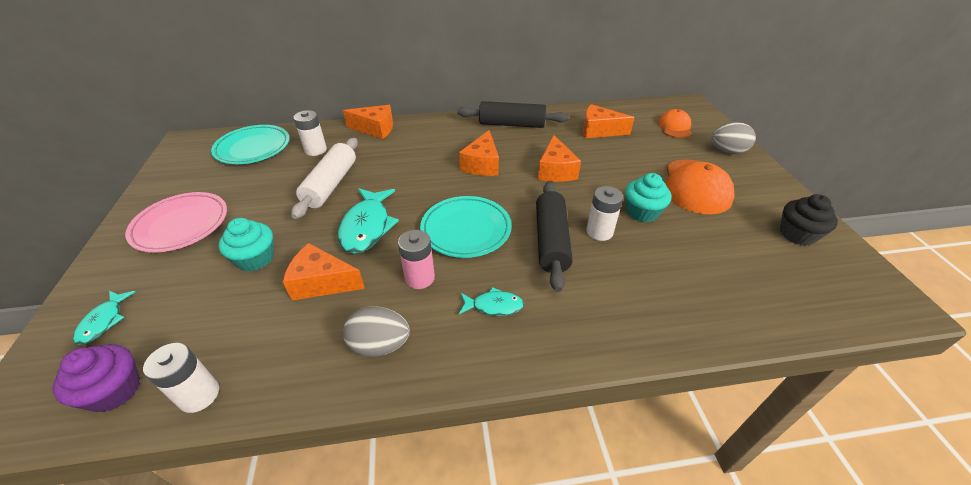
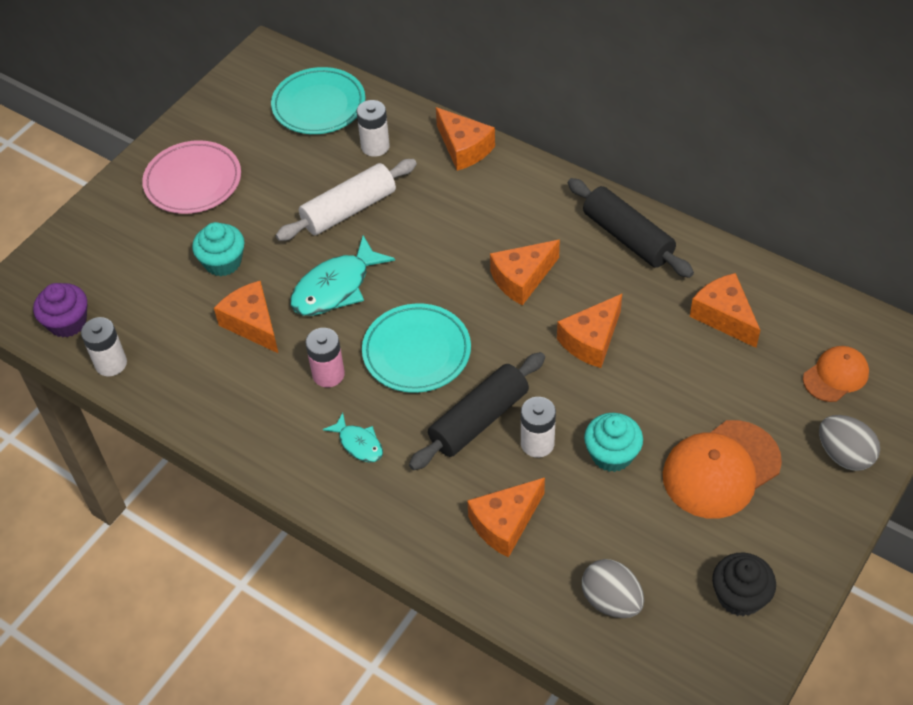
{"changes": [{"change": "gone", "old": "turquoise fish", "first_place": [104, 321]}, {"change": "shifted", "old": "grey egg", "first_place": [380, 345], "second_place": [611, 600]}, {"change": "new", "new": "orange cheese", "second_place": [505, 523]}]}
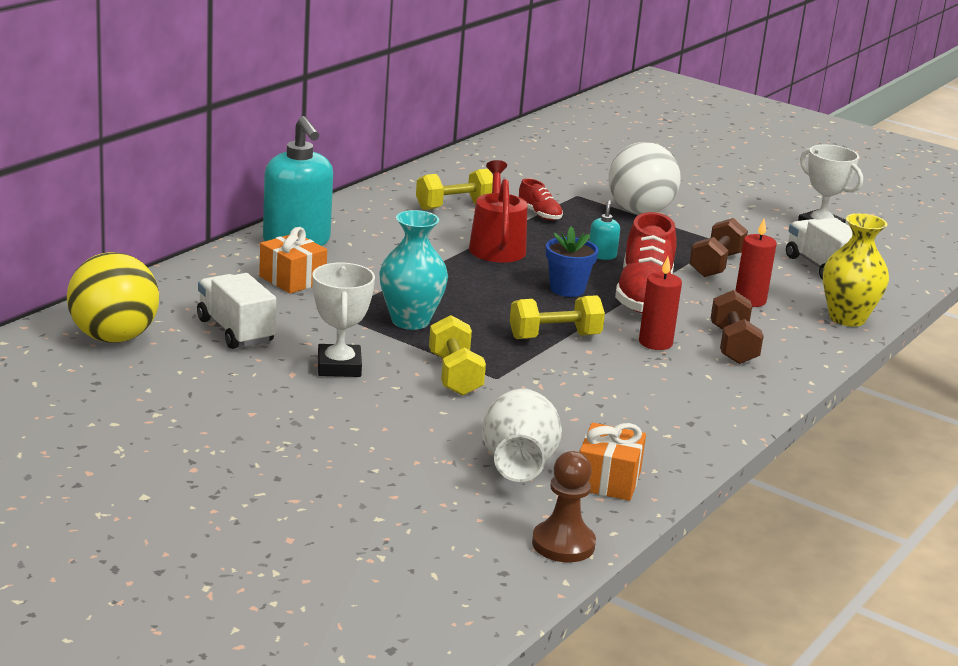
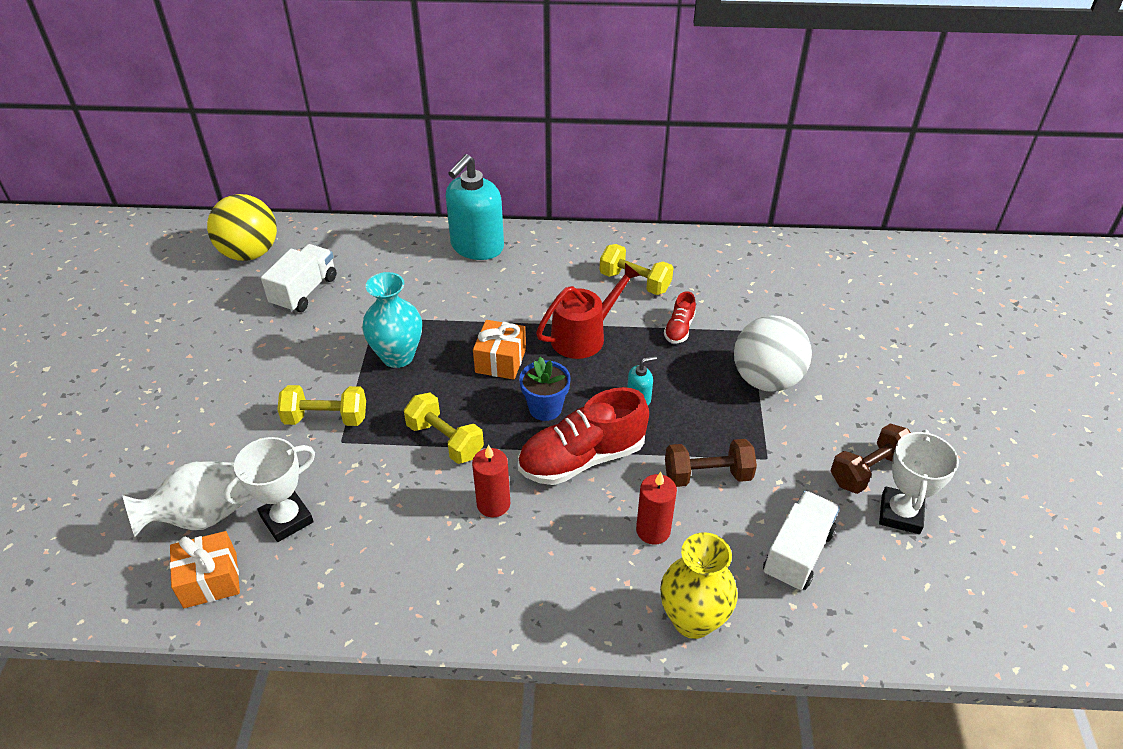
{"changes": [{"change": "shifted", "old": "orange gift", "first_place": [292, 279], "second_place": [500, 361]}, {"change": "shifted", "old": "white trophy", "first_place": [339, 367], "second_place": [287, 519]}, {"change": "shifted", "old": "brown dumbbell", "first_place": [733, 346], "second_place": [869, 471]}, {"change": "rotated", "old": "yellow dumbbell", "first_place": [455, 375], "second_place": [326, 418], "degrees": 45}, {"change": "gone", "old": "brown pawn", "first_place": [563, 544]}]}
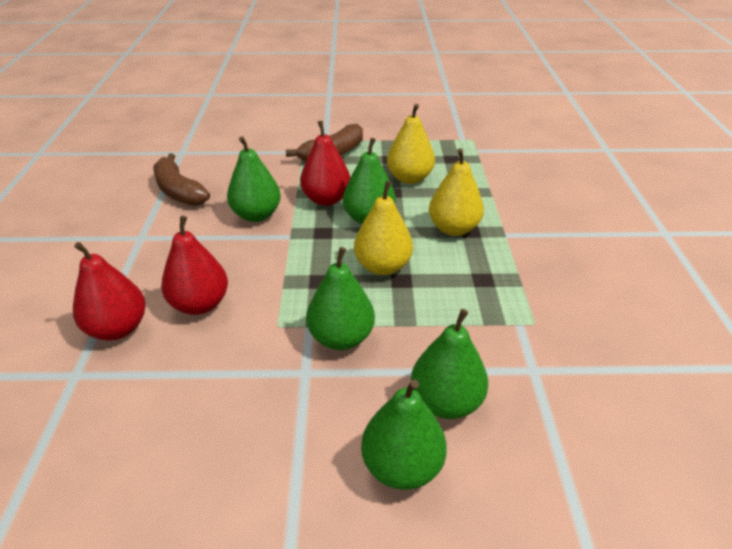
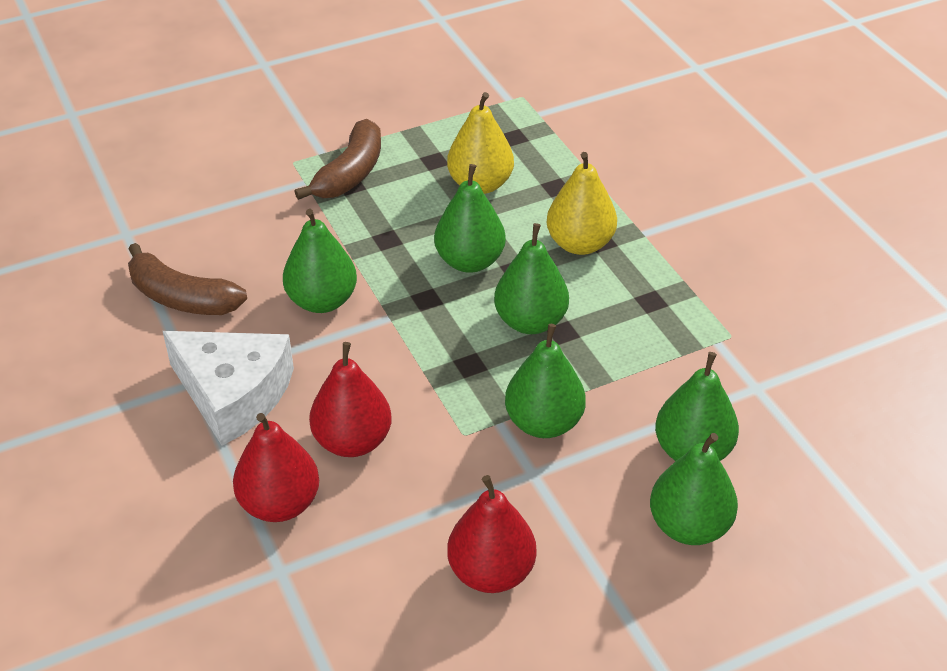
{"changes": [{"change": "shifted", "old": "red pear", "first_place": [326, 199], "second_place": [491, 572]}, {"change": "repainted", "old": "yellow pear", "new": "green pear", "first_place": [382, 266], "second_place": [530, 321]}, {"change": "new", "new": "white cheese", "second_place": [233, 394]}]}
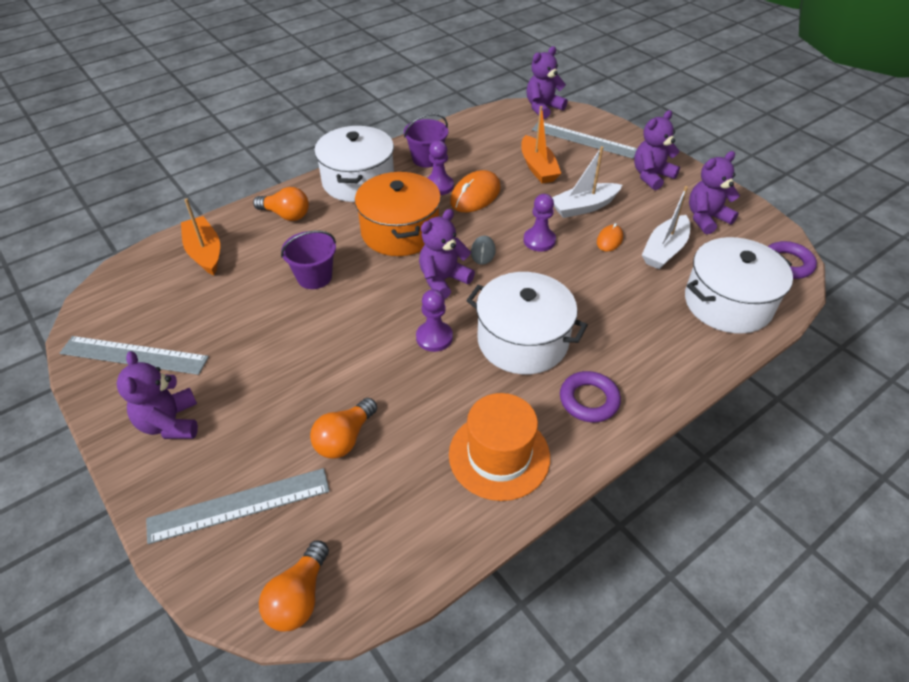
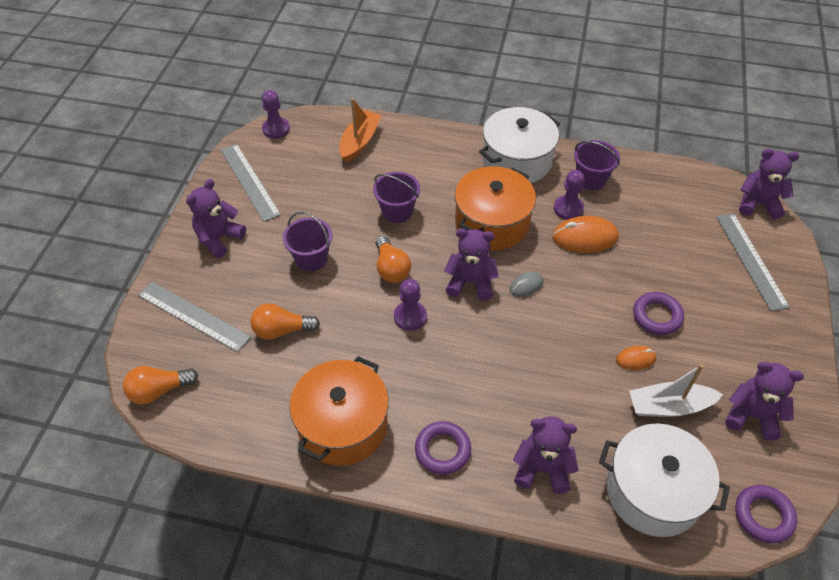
{"changes": [{"change": "gone", "old": "orange boat", "first_place": [538, 167]}, {"change": "shifted", "old": "purple teddy bear", "first_place": [651, 176], "second_place": [542, 468]}, {"change": "swapped", "old": "white boat", "new": "purple ring", "first_place": [584, 207], "second_place": [657, 316]}, {"change": "shifted", "old": "orange light bulb", "first_place": [286, 215], "second_place": [391, 268]}, {"change": "shifted", "old": "purple pawn", "first_place": [539, 240], "second_place": [276, 129]}, {"change": "gone", "old": "white pot", "first_place": [522, 340]}, {"change": "swapped", "old": "orange hat", "new": "orange pot", "first_place": [499, 455], "second_place": [343, 425]}, {"change": "new", "new": "purple bucket", "second_place": [311, 258]}]}
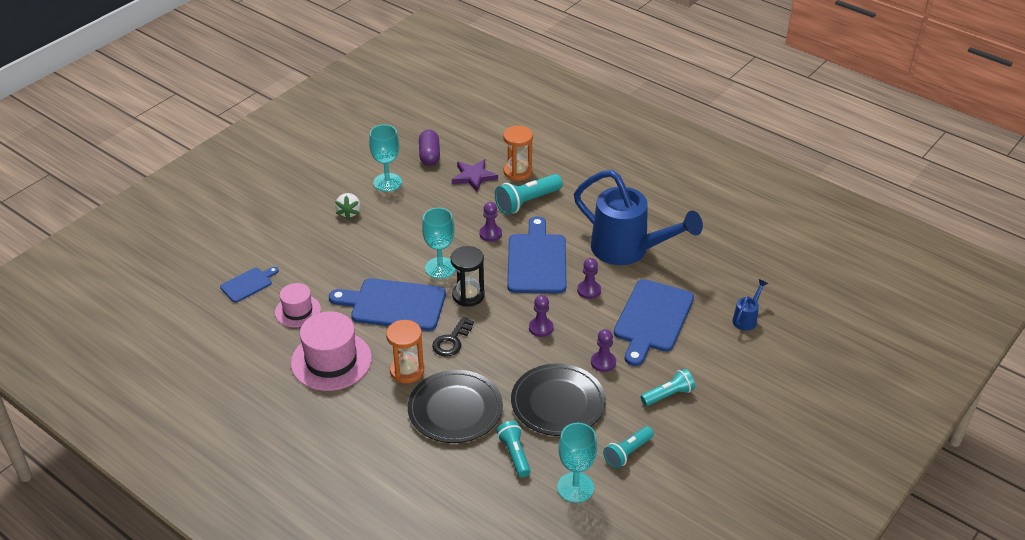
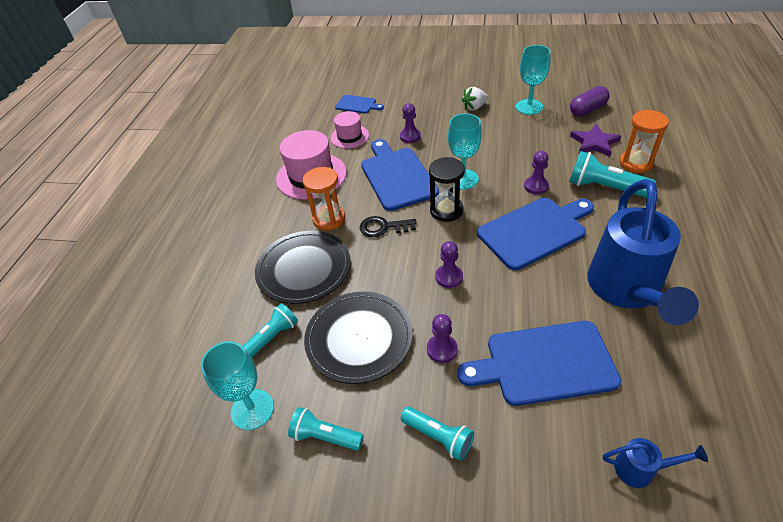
{"changes": [{"change": "shifted", "old": "purple pawn", "first_place": [589, 290], "second_place": [410, 136]}]}
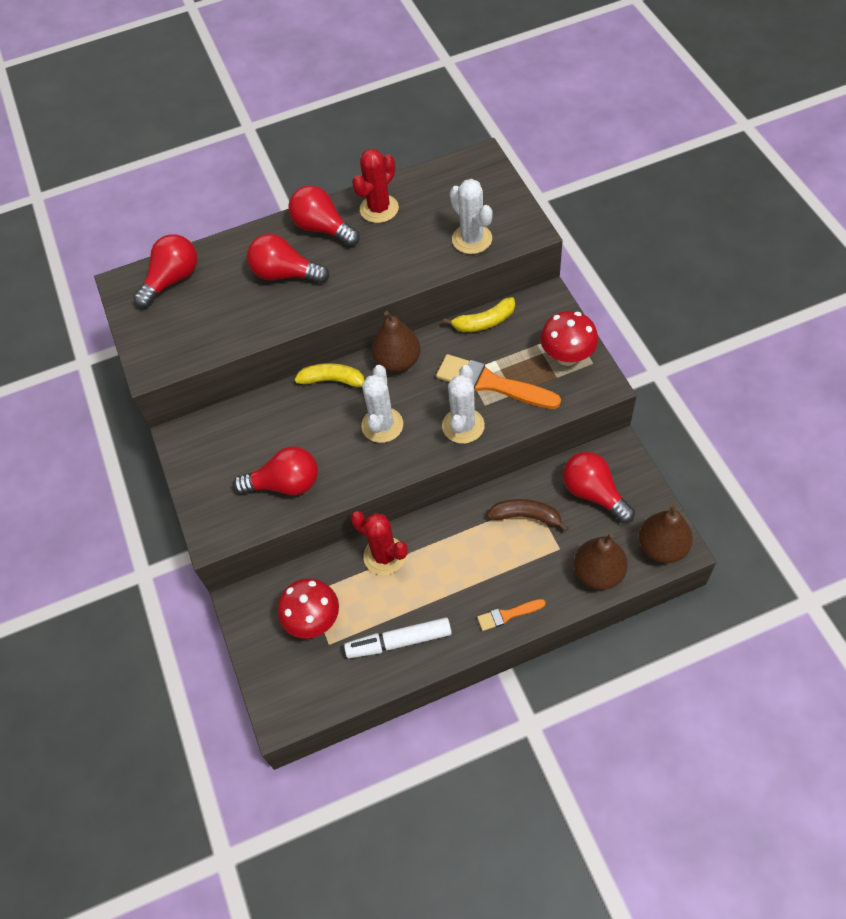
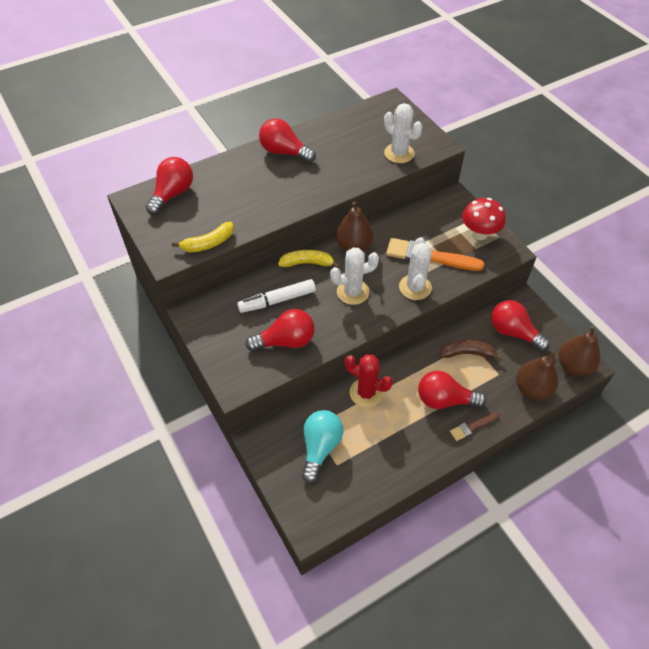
{"changes": [{"change": "gone", "old": "red cactus", "first_place": [379, 209]}, {"change": "shifted", "old": "red light bulb", "first_place": [285, 274], "second_place": [444, 400]}, {"change": "shifted", "old": "yellow banana", "first_place": [484, 322], "second_place": [208, 243]}, {"change": "rotated", "old": "white cactus", "first_place": [382, 425], "second_place": [353, 292], "degrees": 75}, {"change": "swapped", "old": "red mushroom", "new": "turquoise light bulb", "first_place": [313, 620], "second_place": [320, 448]}, {"change": "repainted", "old": "orange brush", "new": "brown brush", "first_place": [508, 615], "second_place": [472, 427]}, {"change": "shifted", "old": "white marker", "first_place": [399, 641], "second_place": [277, 300]}]}
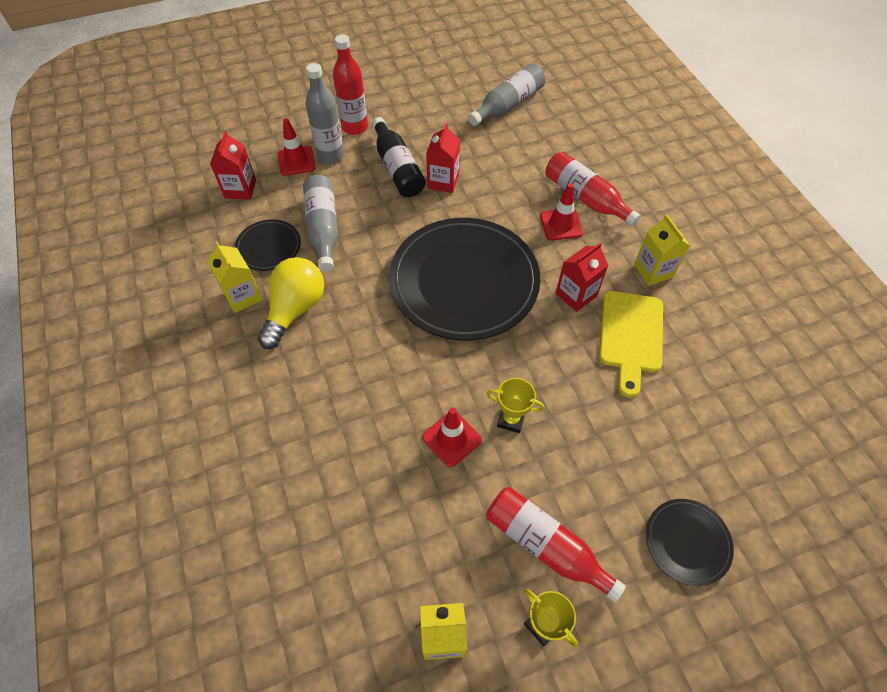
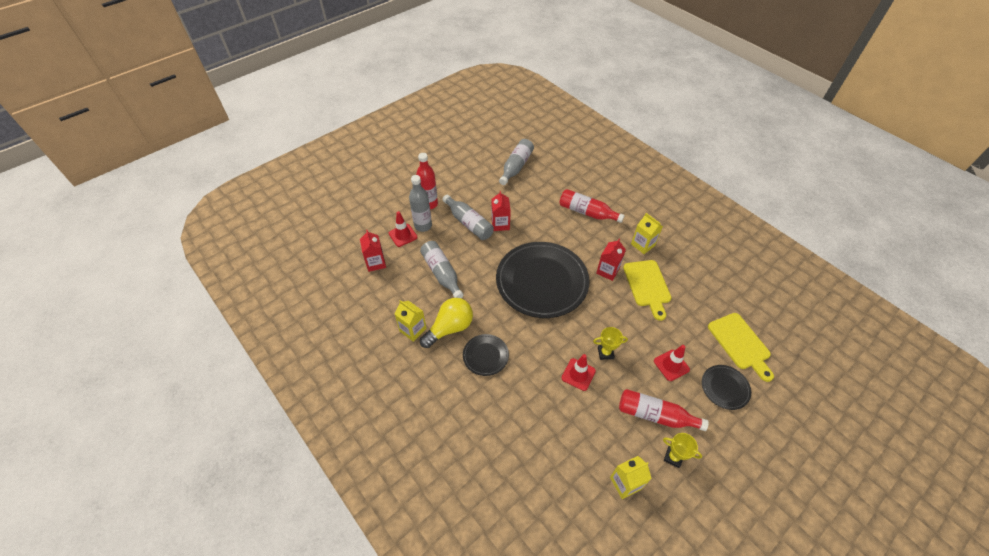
{"changes": [{"change": "repainted", "old": "black bottle", "new": "grey bottle", "first_place": [397, 168], "second_place": [469, 223]}, {"change": "shifted", "old": "red traffic cone", "first_place": [561, 224], "second_place": [671, 365]}, {"change": "shifted", "old": "black plate", "first_place": [268, 247], "second_place": [485, 356]}, {"change": "rotated", "old": "yellow light bulb", "first_place": [295, 309], "second_place": [450, 328], "degrees": 45}, {"change": "new", "new": "yellow cutting board", "second_place": [740, 343]}]}
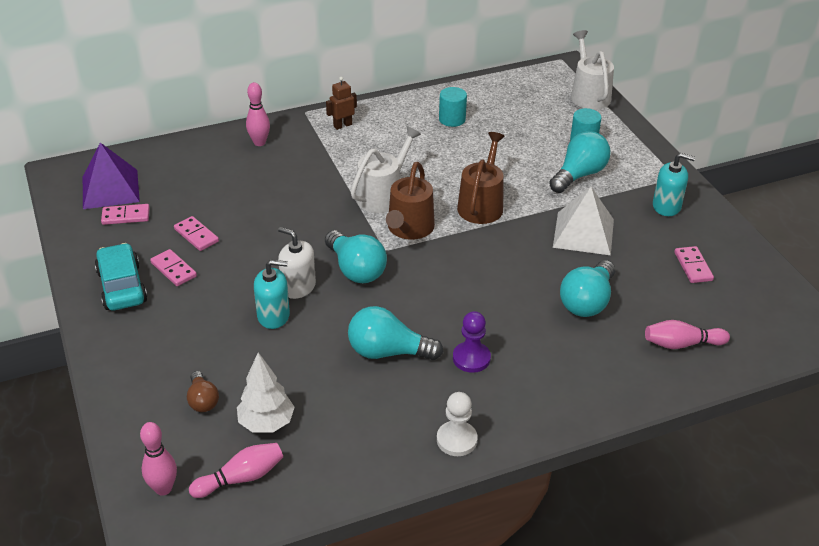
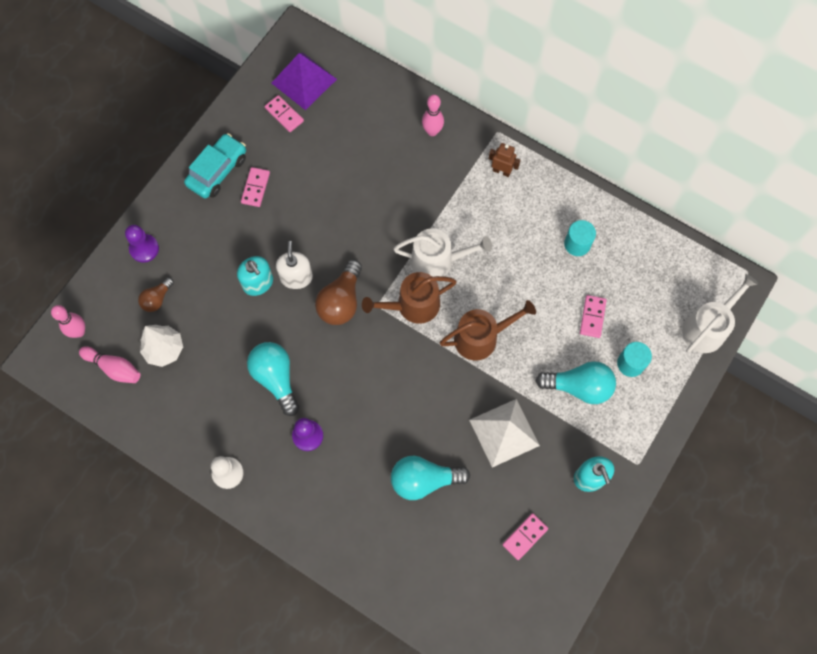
{"changes": [{"change": "shifted", "old": "pink domino", "first_place": [196, 235], "second_place": [592, 317]}, {"change": "repainted", "old": "turquoise light bulb", "new": "brown light bulb", "first_place": [356, 269], "second_place": [341, 301]}, {"change": "gone", "old": "pink bowling pin", "first_place": [681, 344]}, {"change": "new", "new": "purple pawn", "second_place": [144, 249]}]}
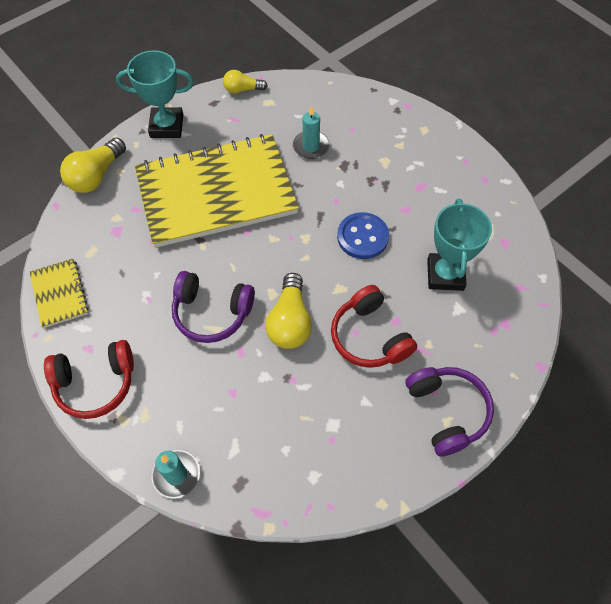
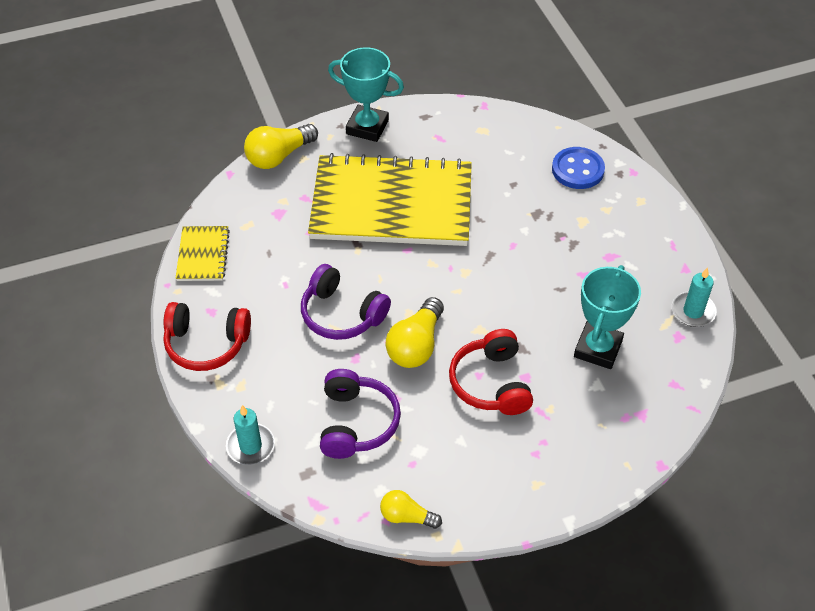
{"changes": [{"change": "shifted", "old": "yellow light bulb", "first_place": [242, 89], "second_place": [406, 516]}, {"change": "shifted", "old": "turquoise candle", "first_place": [311, 146], "second_place": [693, 311]}, {"change": "shifted", "old": "blue button", "first_place": [362, 237], "second_place": [577, 170]}, {"change": "shifted", "old": "purple headphones", "first_place": [447, 412], "second_place": [356, 423]}]}
